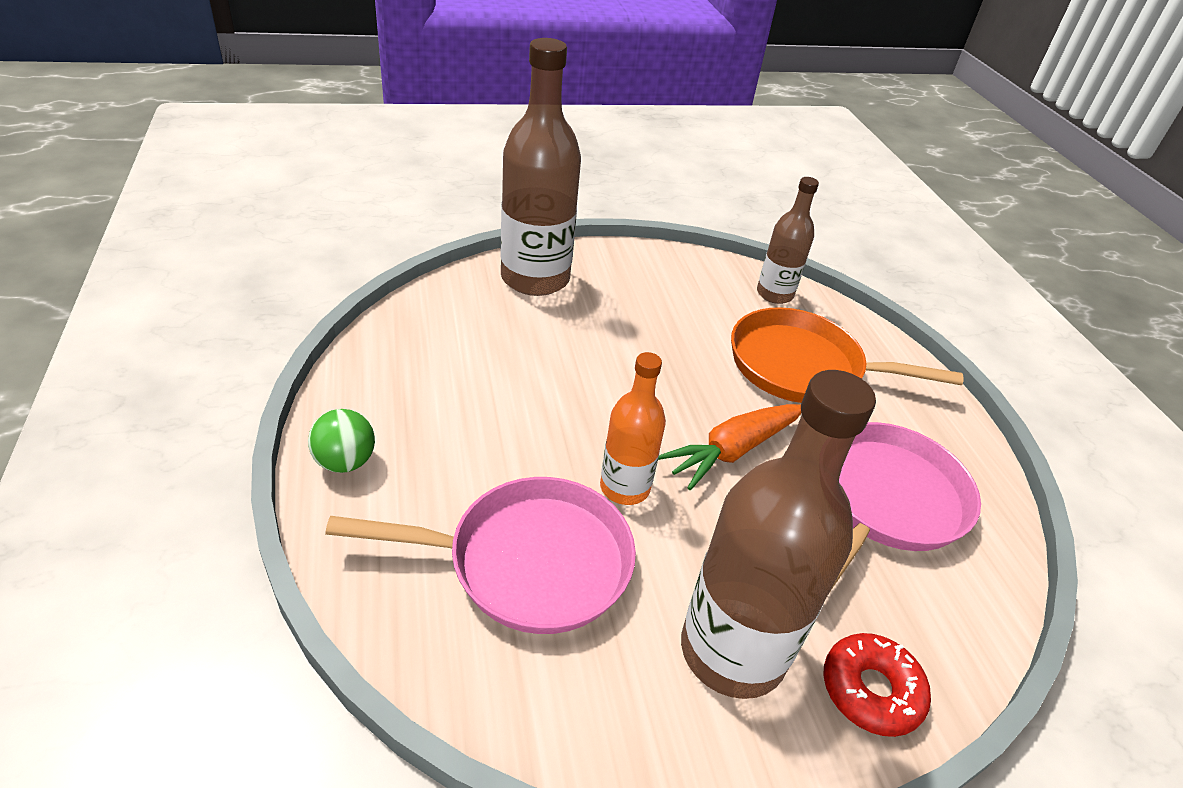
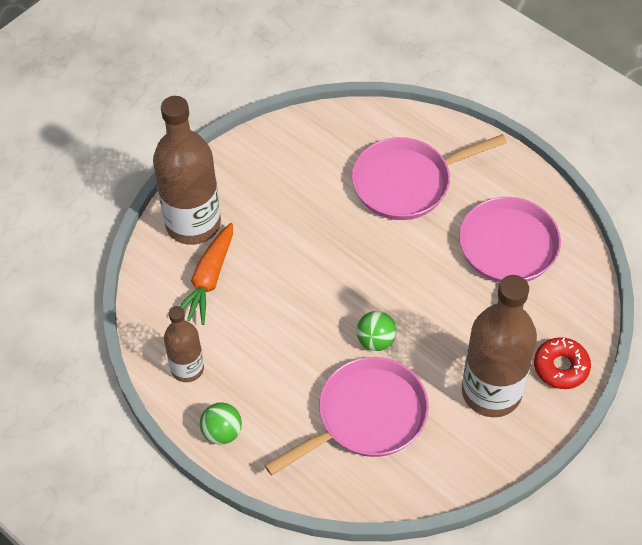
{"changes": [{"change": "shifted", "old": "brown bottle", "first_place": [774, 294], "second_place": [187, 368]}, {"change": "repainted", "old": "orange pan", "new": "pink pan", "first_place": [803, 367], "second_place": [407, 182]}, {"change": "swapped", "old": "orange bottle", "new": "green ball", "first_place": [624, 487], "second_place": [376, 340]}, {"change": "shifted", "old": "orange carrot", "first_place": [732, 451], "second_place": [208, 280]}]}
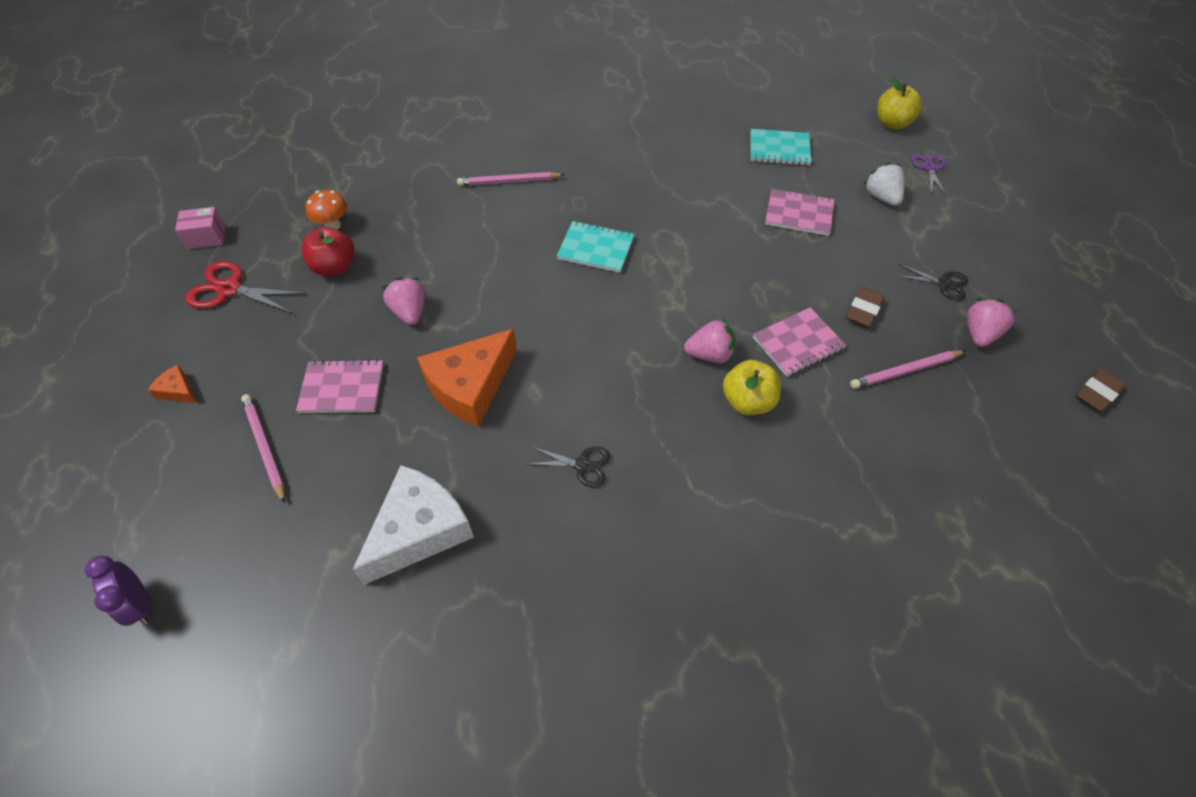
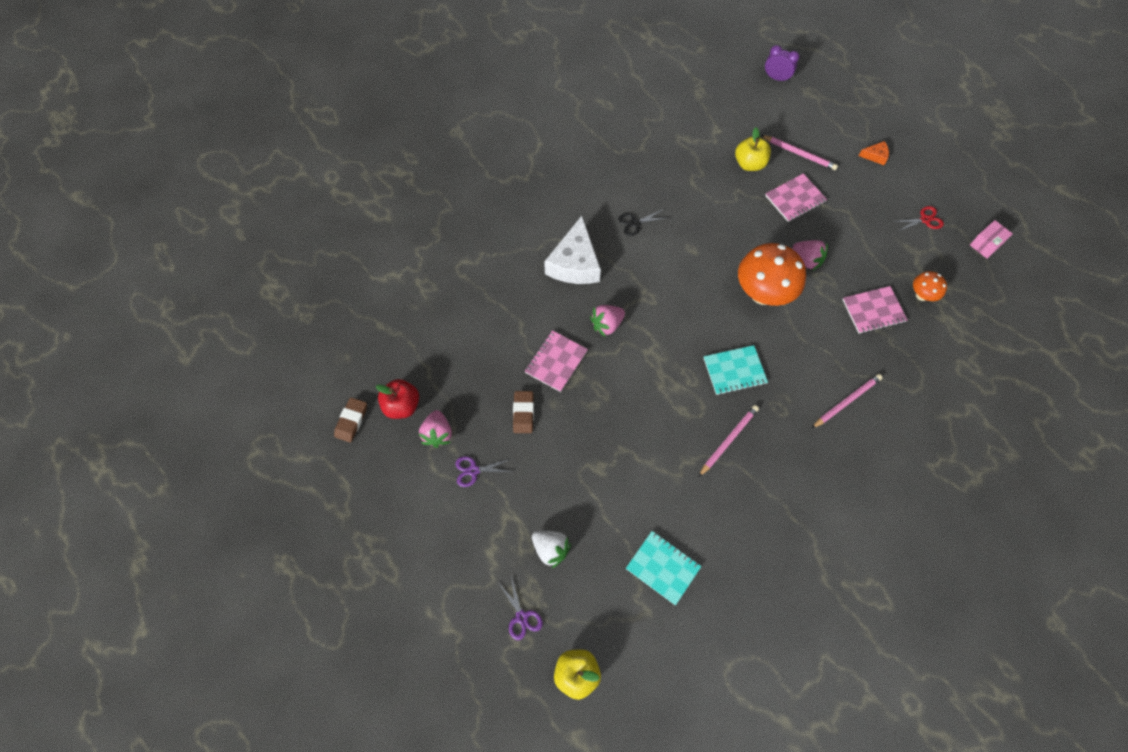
{"changes": [{"change": "rotated", "old": "turquoise notebook", "first_place": [779, 149], "second_place": [663, 567], "degrees": 60}, {"change": "shifted", "old": "pink notebook", "first_place": [798, 214], "second_place": [873, 311]}, {"change": "shifted", "old": "red apple", "first_place": [334, 267], "second_place": [402, 405]}, {"change": "scaled", "old": "red scissors", "first_place": [229, 289], "second_place": [925, 219], "factor": 0.61}, {"change": "repainted", "old": "black scissors", "new": "purple scissors", "first_place": [944, 284], "second_place": [473, 470]}, {"change": "gone", "old": "orange cheese", "first_place": [470, 386]}, {"change": "shifted", "old": "pink pencil", "first_place": [905, 371], "second_place": [728, 440]}, {"change": "shifted", "old": "yellow apple", "first_place": [747, 401], "second_place": [749, 164]}, {"change": "shifted", "old": "white cheese", "first_place": [419, 530], "second_place": [574, 263]}, {"change": "new", "new": "orange mushroom", "second_place": [762, 294]}]}
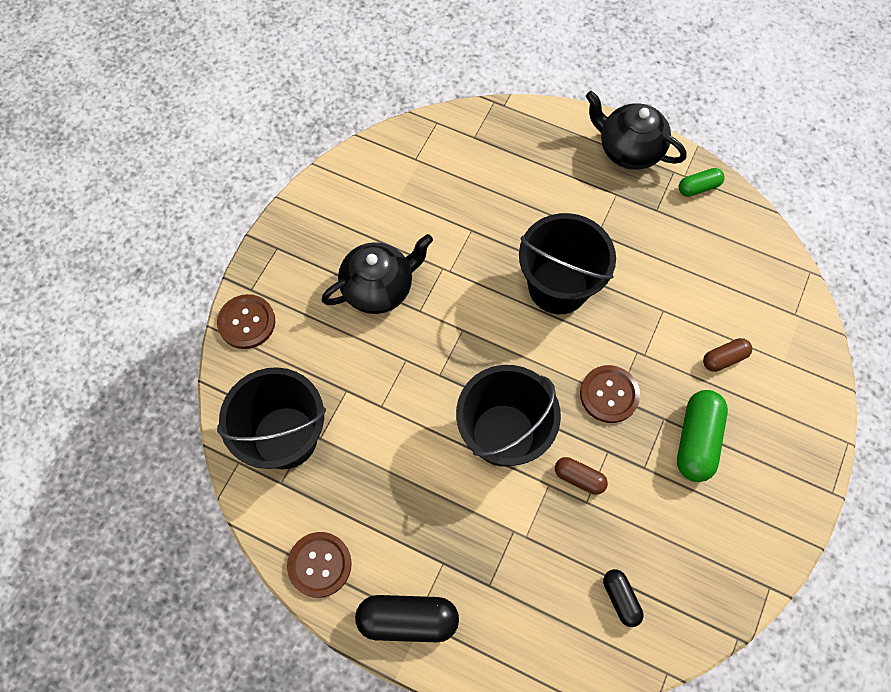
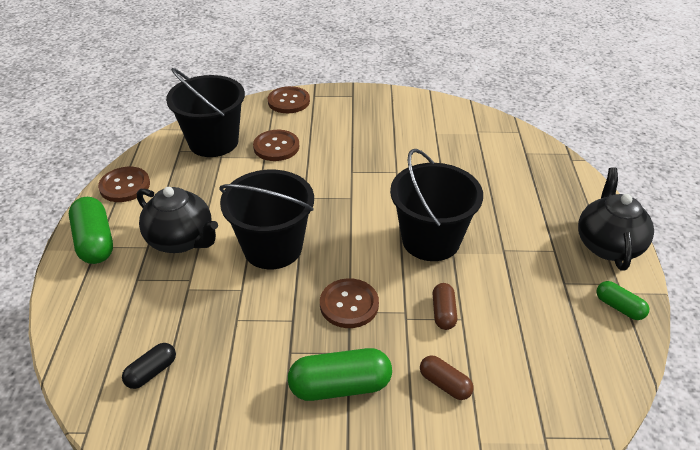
{"changes": [{"change": "shifted", "old": "black teapot", "first_place": [379, 288], "second_place": [181, 240]}, {"change": "shifted", "old": "brown capsule", "first_place": [579, 478], "second_place": [443, 313]}, {"change": "repainted", "old": "black capsule", "new": "green capsule", "first_place": [408, 619], "second_place": [95, 242]}, {"change": "new", "new": "brown button", "second_place": [276, 147]}]}
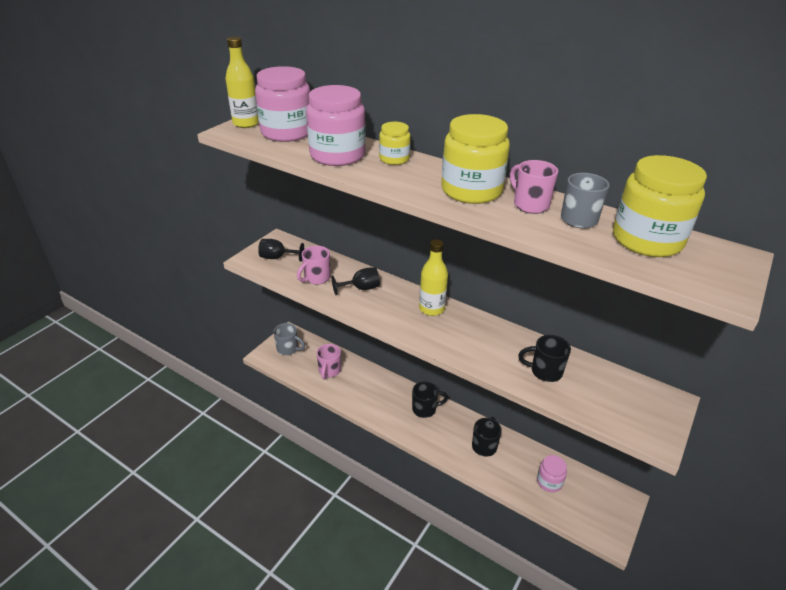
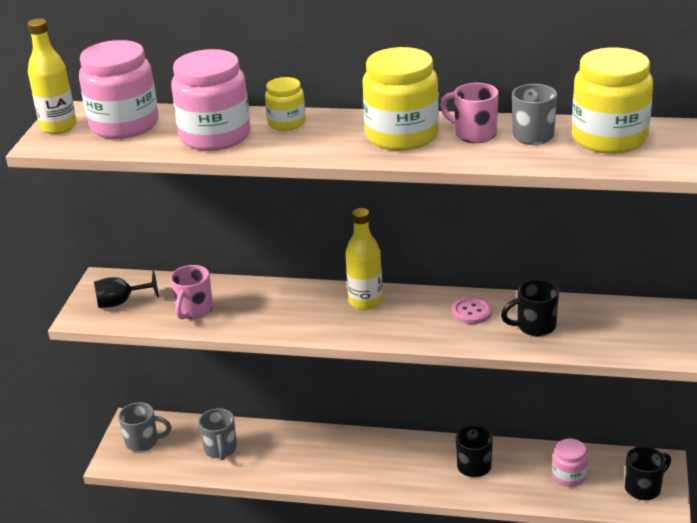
{"changes": [{"change": "gone", "old": "black goblet", "first_place": [361, 288]}, {"change": "repainted", "old": "pink mug", "new": "grey mug", "first_place": [329, 371], "second_place": [220, 449]}, {"change": "shifted", "old": "black mug", "first_place": [425, 409], "second_place": [644, 488]}, {"change": "new", "new": "pink button", "second_place": [471, 312]}]}
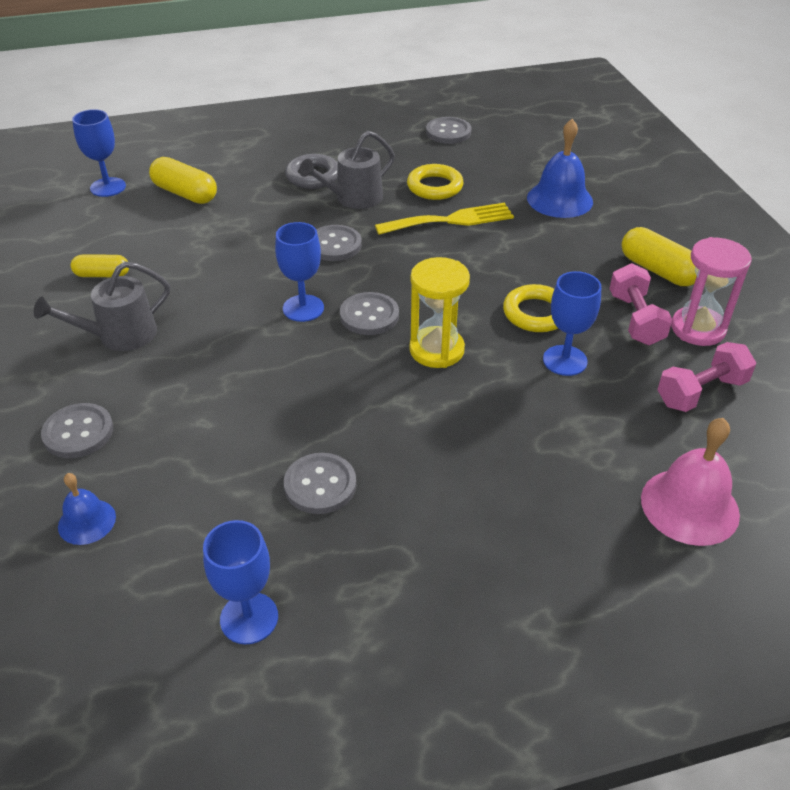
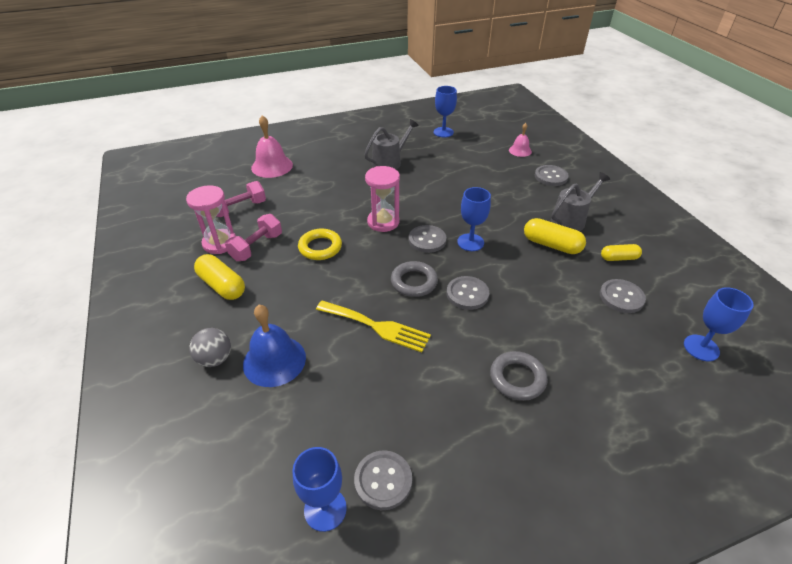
{"changes": [{"change": "shifted", "old": "grey watering can", "first_place": [354, 198], "second_place": [389, 162]}, {"change": "shifted", "old": "yellow capsule", "first_place": [185, 193], "second_place": [551, 245]}, {"change": "gone", "old": "yellow ring", "first_place": [435, 187]}, {"change": "rotated", "old": "yellow fork", "first_place": [451, 220], "second_place": [377, 326], "degrees": -135}, {"change": "repainted", "old": "yellow hourglass", "new": "pink hourglass", "first_place": [436, 350], "second_place": [383, 222]}, {"change": "rotated", "old": "pink dumbbell", "first_place": [635, 319], "second_place": [256, 247], "degrees": 45}, {"change": "shifted", "old": "blue goblet", "first_place": [565, 360], "second_place": [325, 509]}, {"change": "shifted", "old": "grey button", "first_place": [320, 485], "second_place": [621, 297]}, {"change": "repainted", "old": "blue bell", "new": "pink bell", "first_place": [87, 521], "second_place": [520, 150]}, {"change": "new", "new": "grey ring", "second_place": [414, 282]}, {"change": "new", "new": "grey ball", "second_place": [215, 359]}]}
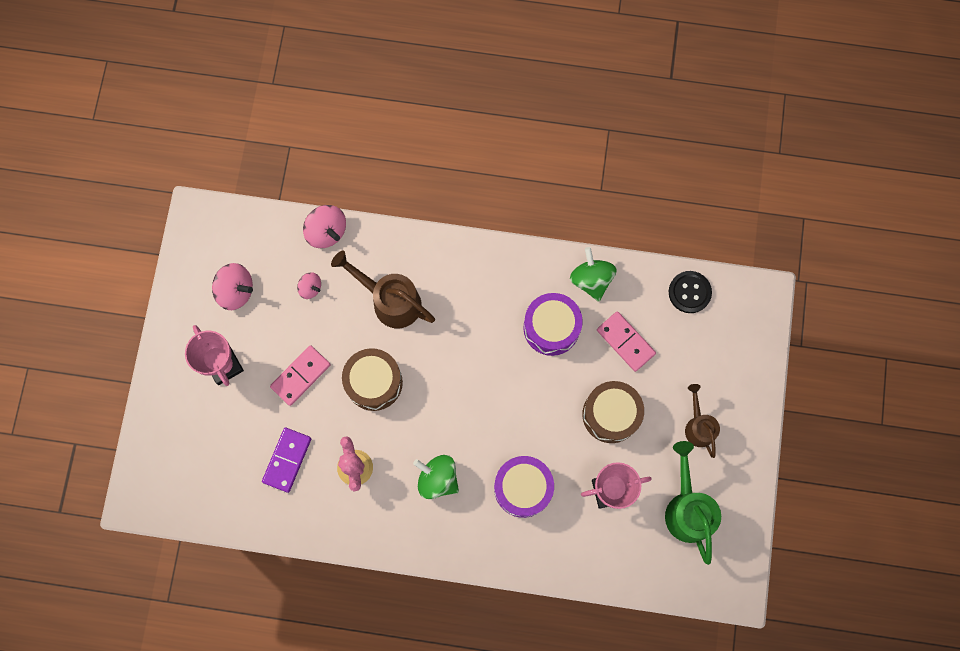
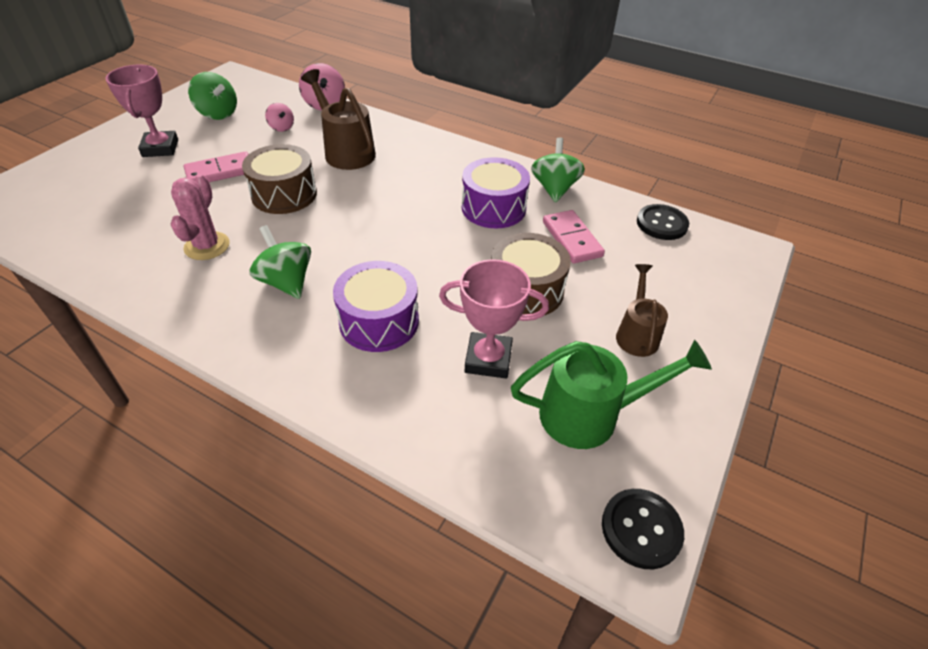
{"changes": [{"change": "repainted", "old": "pink spinning top", "new": "green spinning top", "first_place": [236, 291], "second_place": [218, 114]}, {"change": "gone", "old": "purple domino", "first_place": [287, 460]}, {"change": "rotated", "old": "green watering can", "first_place": [687, 508], "second_place": [591, 414], "degrees": 75}, {"change": "new", "new": "black button", "second_place": [641, 529]}]}
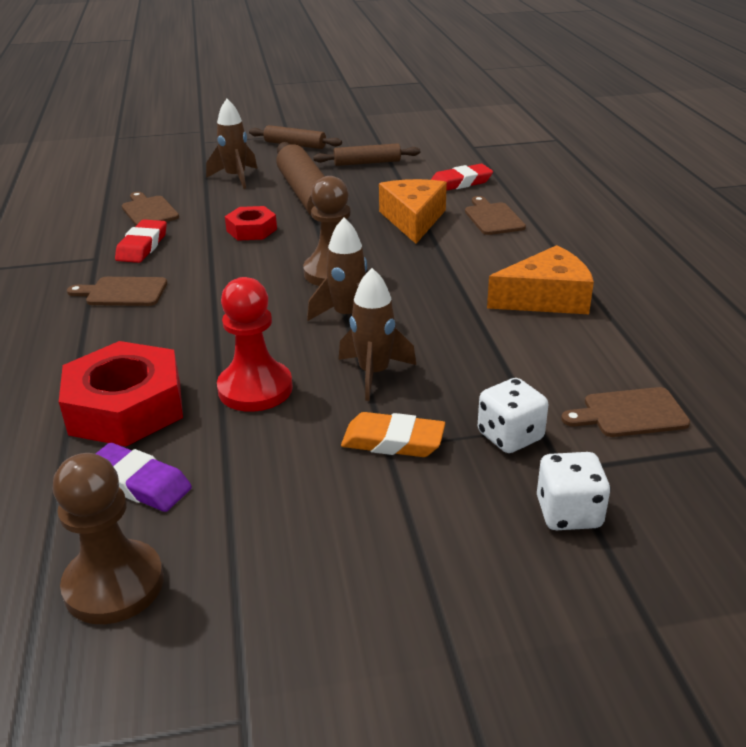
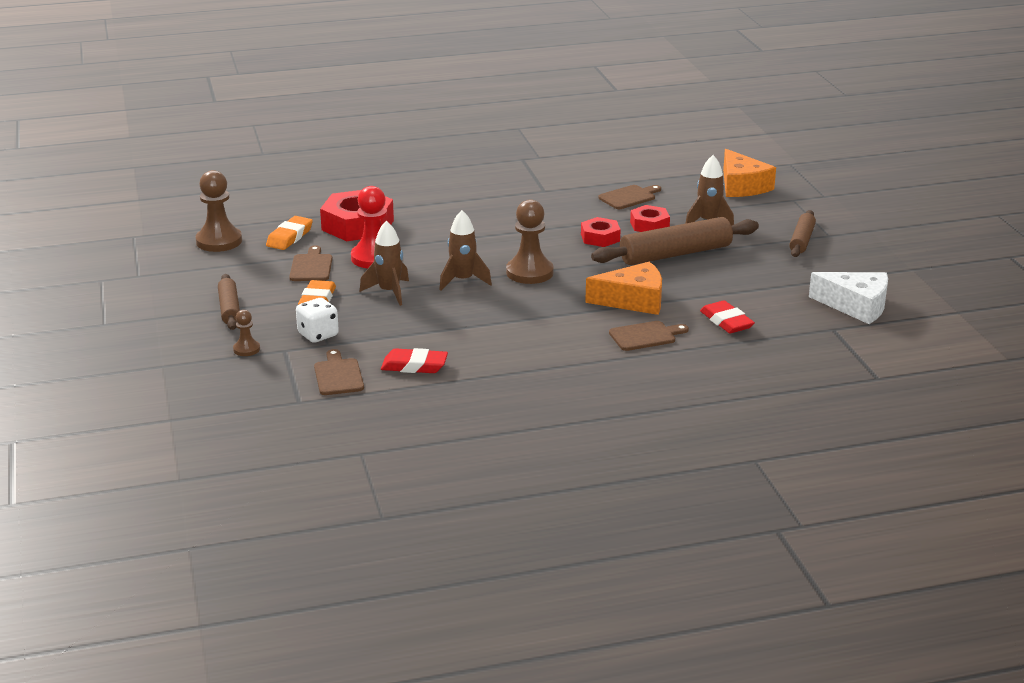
{"changes": [{"change": "shifted", "old": "brown rolling pin", "first_place": [367, 163], "second_place": [229, 309]}, {"change": "shifted", "old": "red eraser", "first_place": [142, 246], "second_place": [414, 366]}, {"change": "shifted", "old": "orange cheese", "first_place": [546, 298], "second_place": [742, 186]}, {"change": "shifted", "old": "brown cutting board", "first_place": [123, 292], "second_place": [311, 267]}, {"change": "repainted", "old": "purple eraser", "new": "orange eraser", "first_place": [138, 483], "second_place": [289, 237]}, {"change": "swapped", "old": "white dice", "new": "brown pawn", "first_place": [568, 513], "second_place": [246, 349]}, {"change": "new", "new": "red nut", "second_place": [649, 225]}, {"change": "new", "new": "white cheese", "second_place": [856, 306]}]}
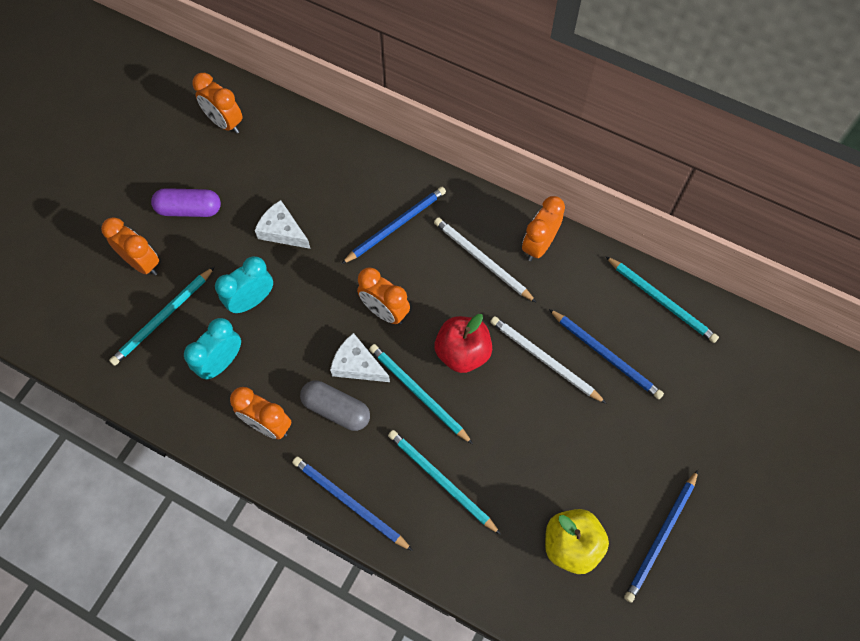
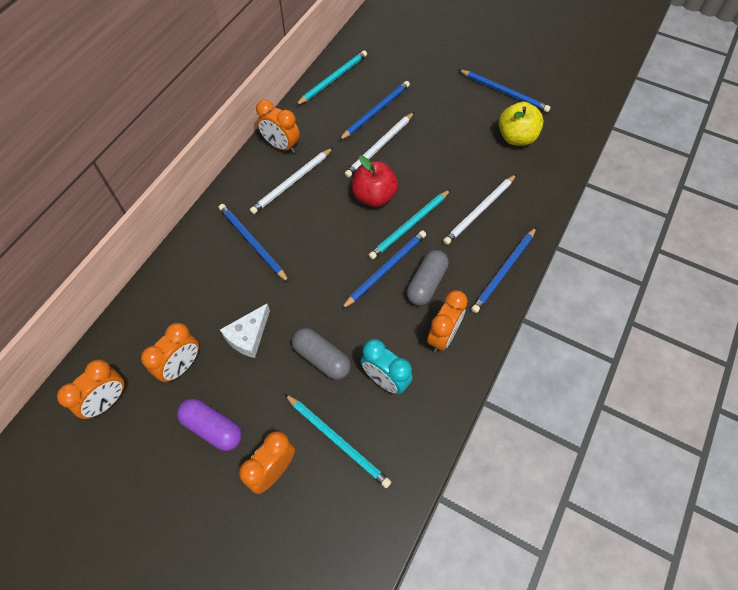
{"changes": [{"change": "rotated", "old": "purple capsule", "first_place": [189, 209], "second_place": [212, 428], "degrees": -60}, {"change": "swapped", "old": "turquoise clock", "new": "grey capsule", "first_place": [251, 301], "second_place": [322, 358]}, {"change": "shifted", "old": "orange clock", "first_place": [385, 311], "second_place": [181, 366]}, {"change": "swapped", "old": "white cheese", "new": "blue pencil", "first_place": [357, 365], "second_place": [386, 269]}, {"change": "repainted", "old": "turquoise pencil", "new": "white pencil", "first_place": [441, 481], "second_place": [479, 211]}]}
